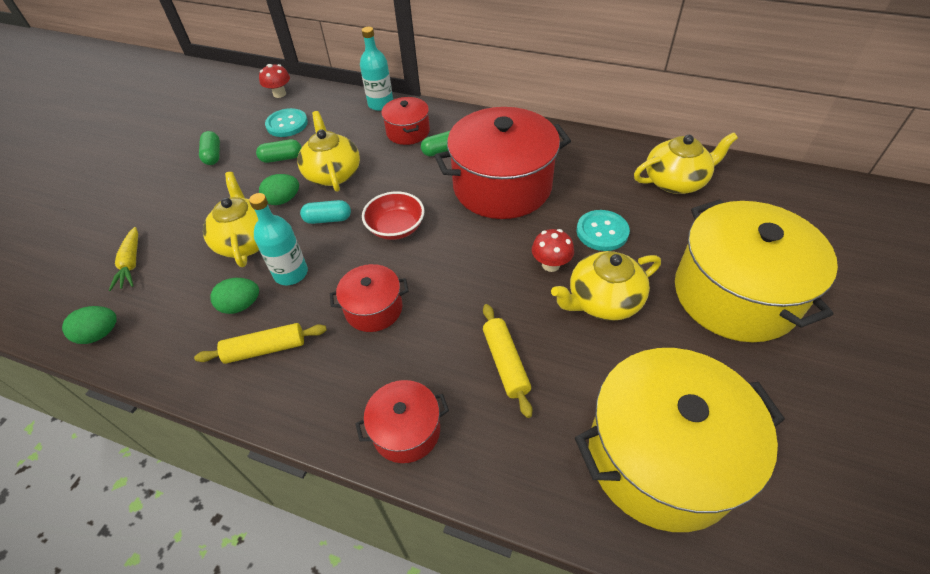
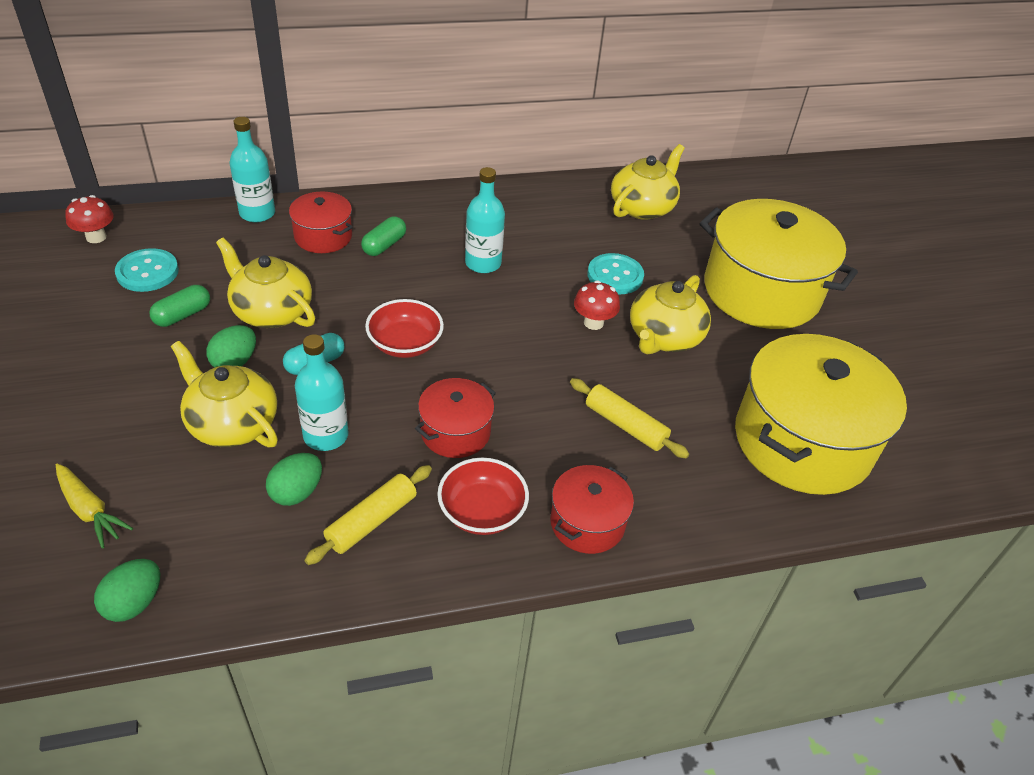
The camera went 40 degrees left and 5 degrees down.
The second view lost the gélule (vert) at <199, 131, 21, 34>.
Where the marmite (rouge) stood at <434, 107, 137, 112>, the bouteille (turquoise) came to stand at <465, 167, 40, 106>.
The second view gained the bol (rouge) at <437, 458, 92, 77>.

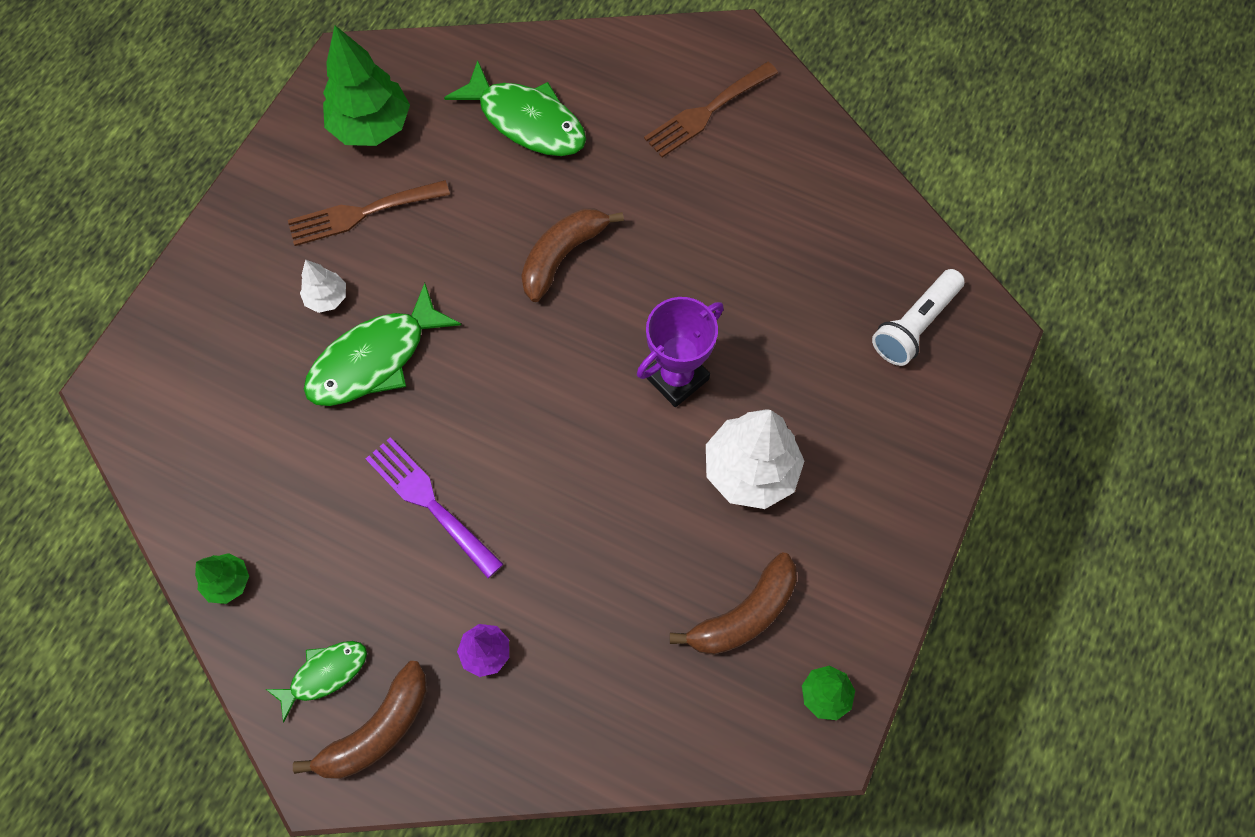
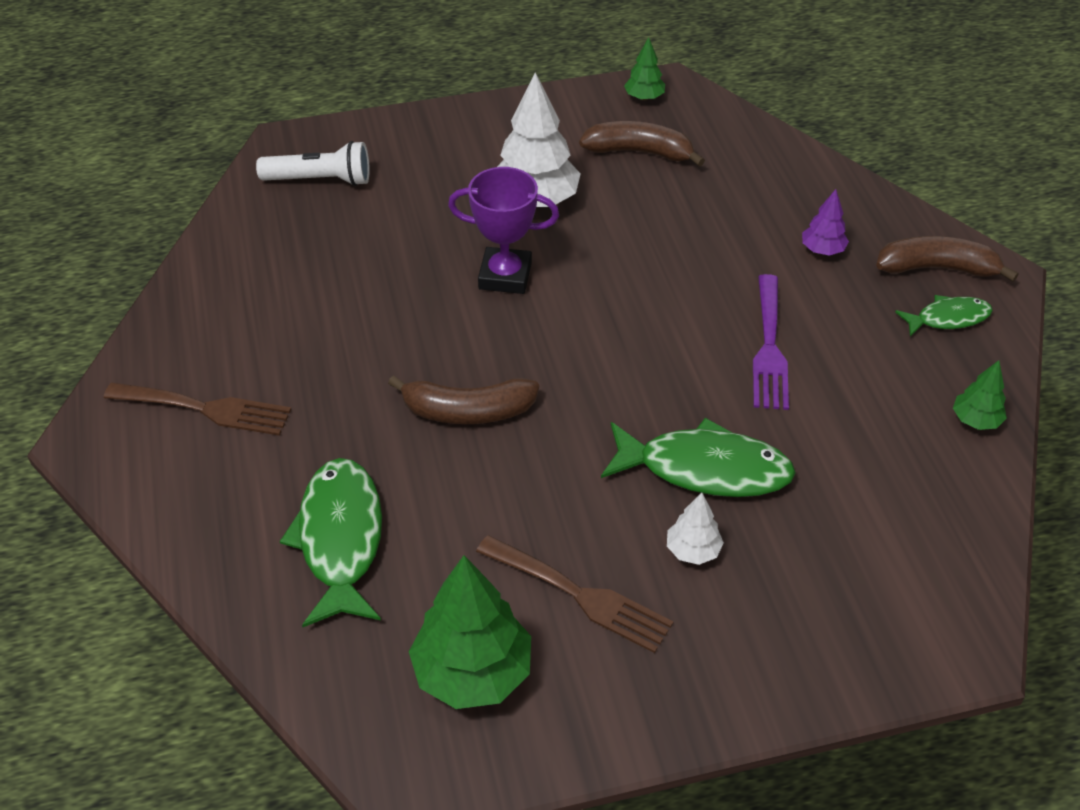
The camera went 130 degrees left and 20 degrees down.
The poisson (vert) at <266, 641, 101, 81> ended up facing another way, 150 degrees clockwise from before.

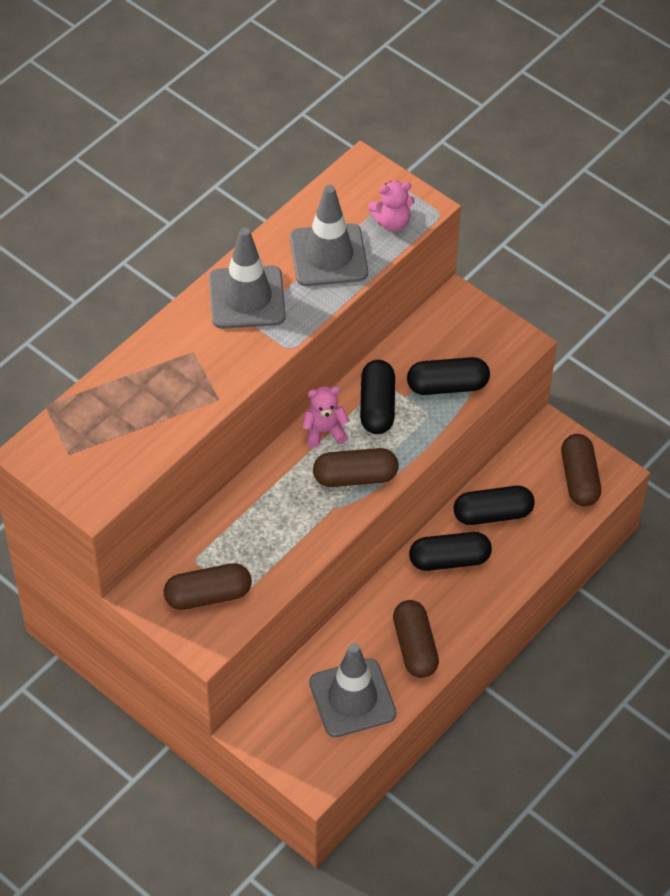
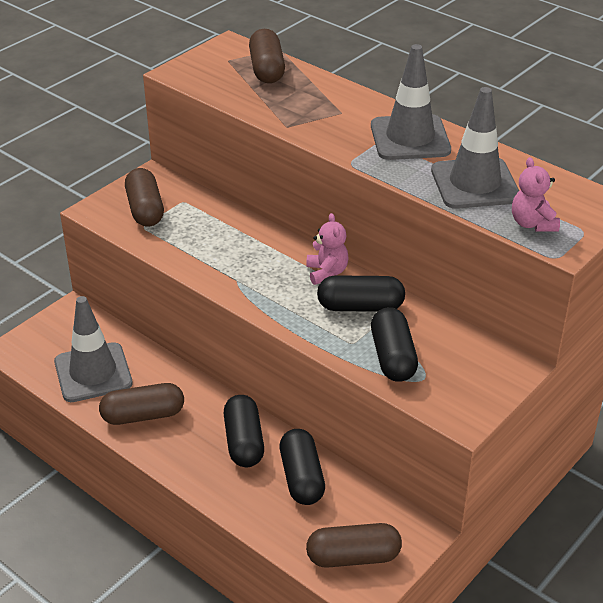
The camera went 90 degrees right and 15 degrees down.
The gélule (marron) ended up elsewhere, having gone from <313, 448, 86, 39> to <249, 29, 36, 54>.

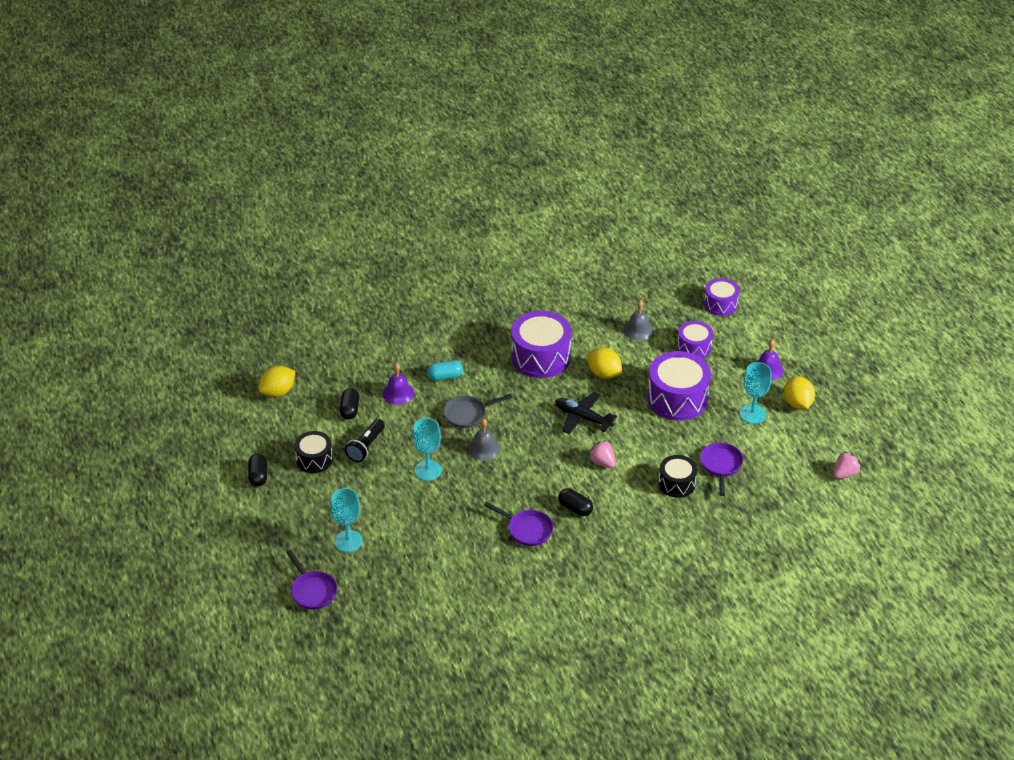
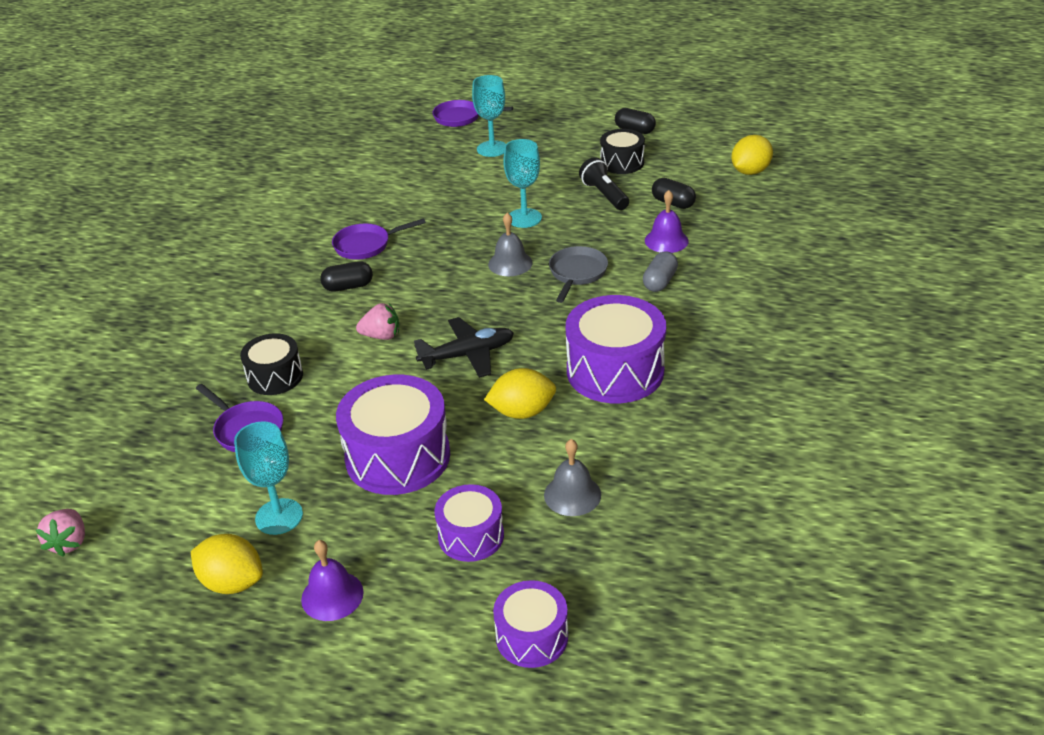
The camera went 130 degrees right and 5 degrees down.
The citron (jaune) at <259, 366, 36, 31> ended up facing another way, 45 degrees clockwise from before.
What was the gélule (turquoise) at <427, 360, 36, 21> turned into the gélule (gris) at <643, 251, 35, 41>.

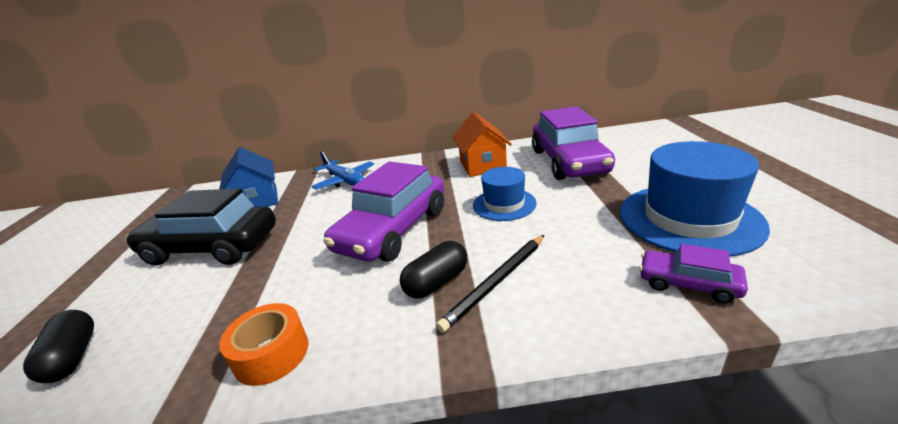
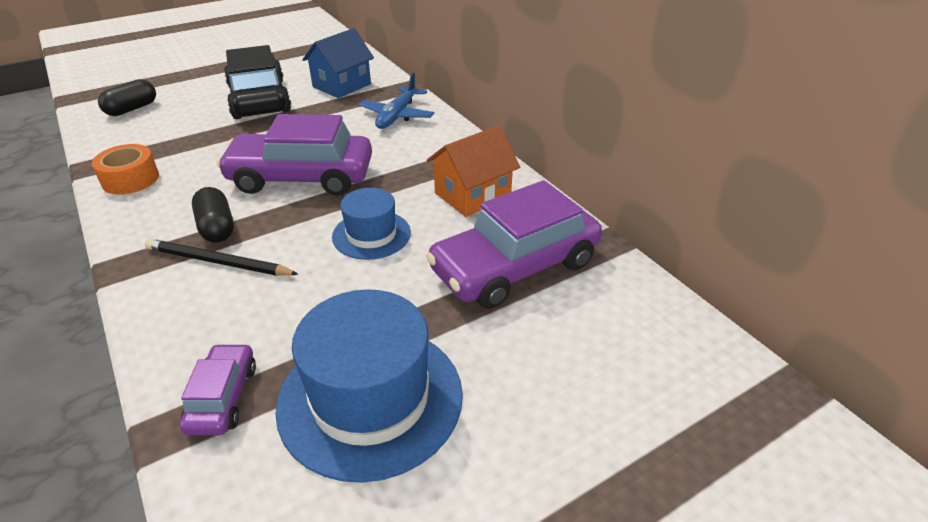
The camera went 60 degrees right and 10 degrees up.
The gélule (noir) at <400, 241, 67, 58> ended up facing another way, 45 degrees clockwise from before.

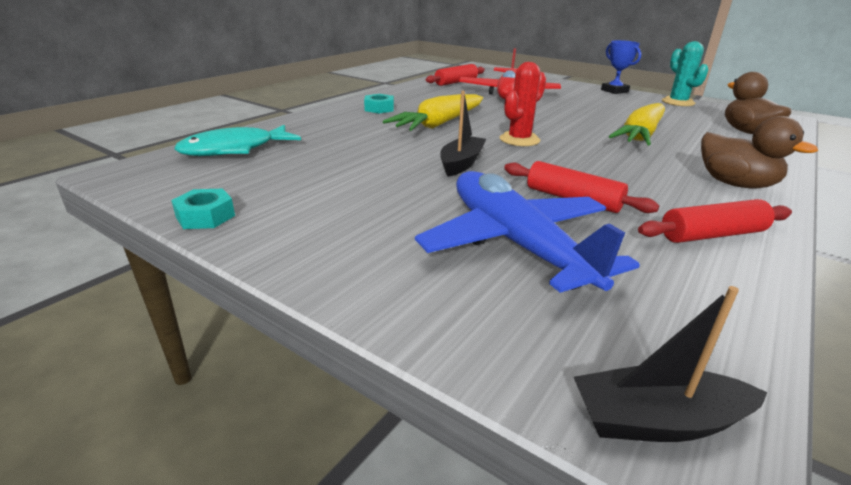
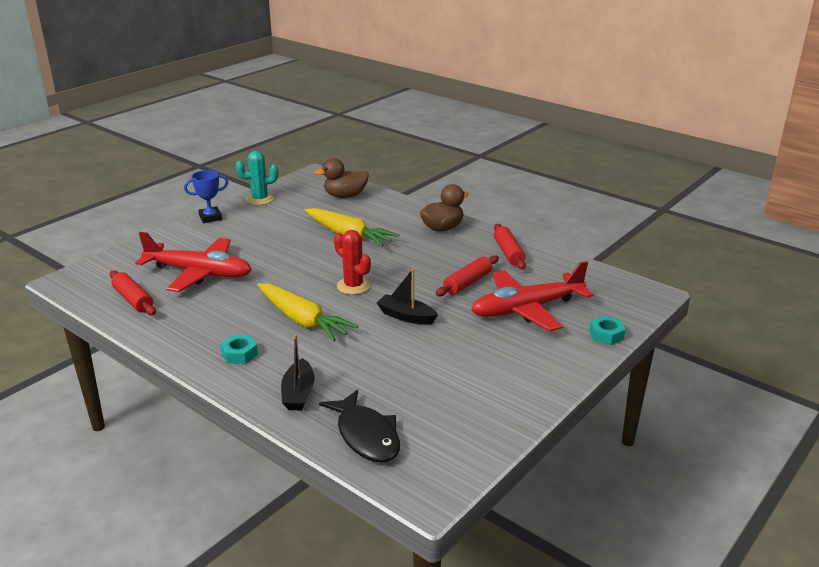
The camera went 85 degrees left and 0 degrees up.
The écrou (turquoise) ended up elsewhere, having gone from <171, 189, 64, 40> to <589, 316, 36, 29>.
What was the poisson (turquoise) at <174, 125, 127, 31> turned into the poisson (noir) at <319, 389, 81, 74>.
What was the avion (bleu) at <415, 171, 225, 122> turned into the avion (rouge) at <471, 261, 123, 70>.
The bateau (noir) ended up elsewhere, having gone from <574, 286, 194, 156> to <281, 334, 33, 76>.

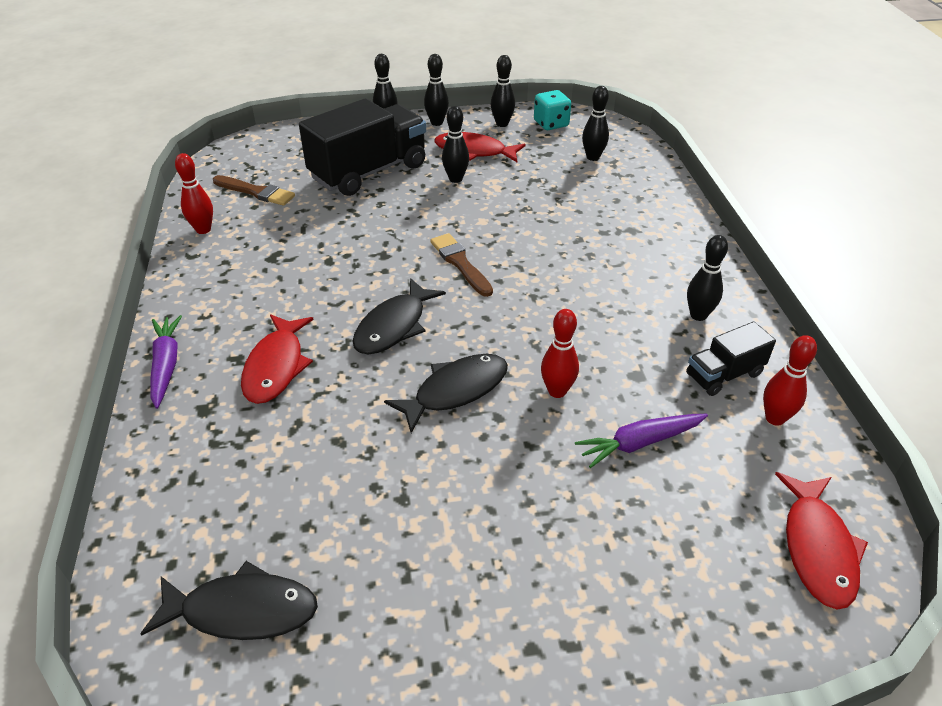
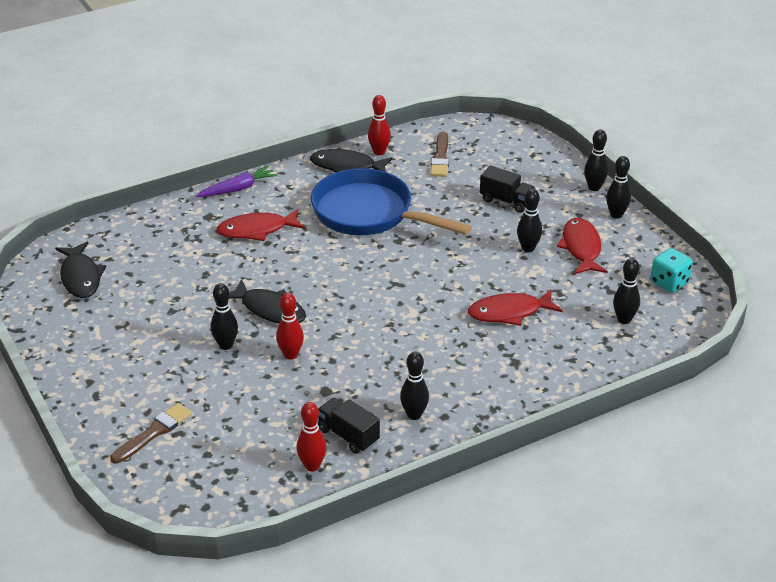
The camera went 70 degrees right and 5 degrees down.
The size of the camion (noir) at <299, 98, 127, 98> changed by a factor of 0.50.
The poisson (noir) ended up elsewhere, having gone from <353, 278, 93, 77> to <310, 149, 83, 23>.
The pinceau (marron) ended up elsewhere, having gone from <430, 233, 63, 64> to <110, 403, 82, 61>.
The quille (noir) ended up elsewhere, having gone from <491, 55, 24, 72> to <211, 283, 27, 67>.
The second view lost the carotte (violet) at <575, 414, 133, 54>.
The poisson (rouge) ended up elsewhere, having gone from <775, 472, 93, 137> to <468, 290, 95, 36>.
The second view gained the poêle (bleu) at <311, 168, 161, 67>.

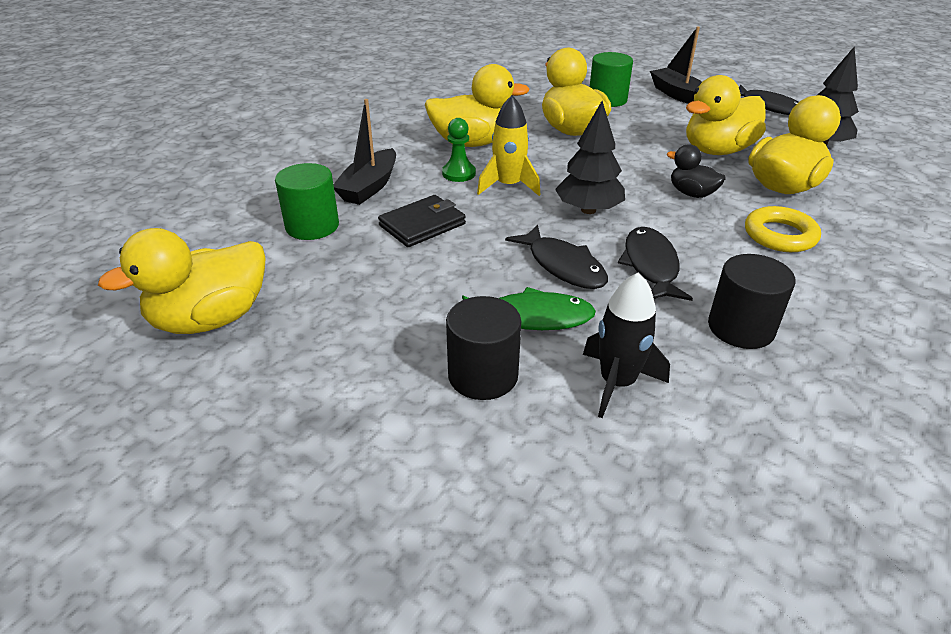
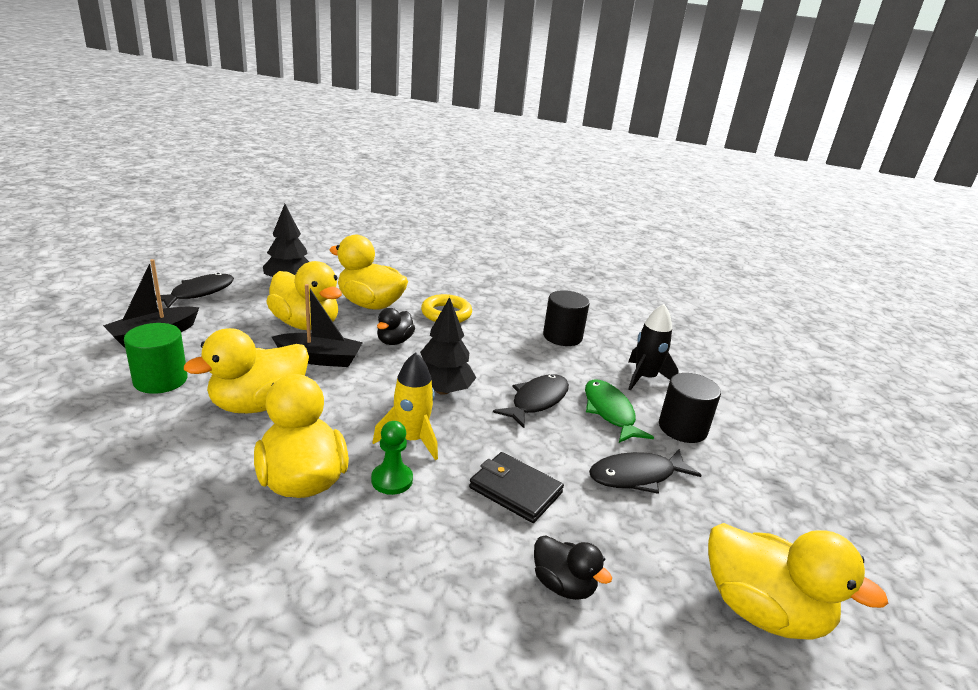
The camera went 110 degrees left and 10 degrees down.
Where the cylindre (vert) stood at <275, 163, 64, 77>, the canard (noir) came to stand at <534, 535, 78, 65>.
The bateau (noir) ended up elsewhere, having gone from <333, 99, 63, 106> to <272, 284, 91, 83>.
The poisson (noir) ended up elsewhere, having gone from <618, 227, 75, 74> to <589, 449, 113, 45>.

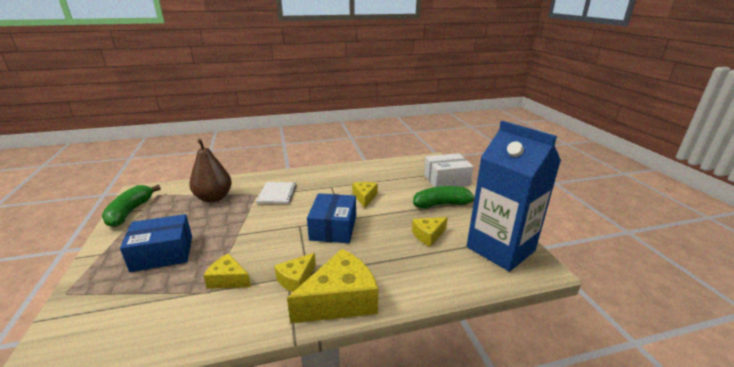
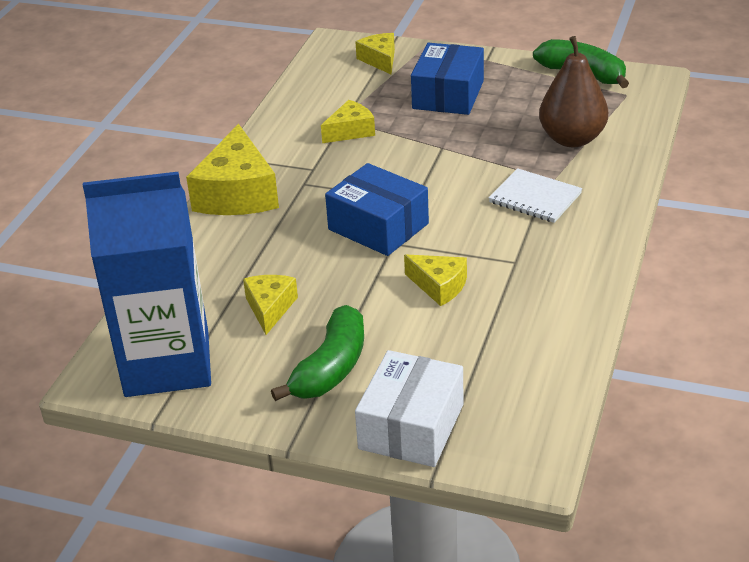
The camera went 125 degrees right and 10 degrees up.
The fromage (jaune) ended up elsewhere, having gone from <274, 253, 42, 39> to <356, 33, 39, 41>.

